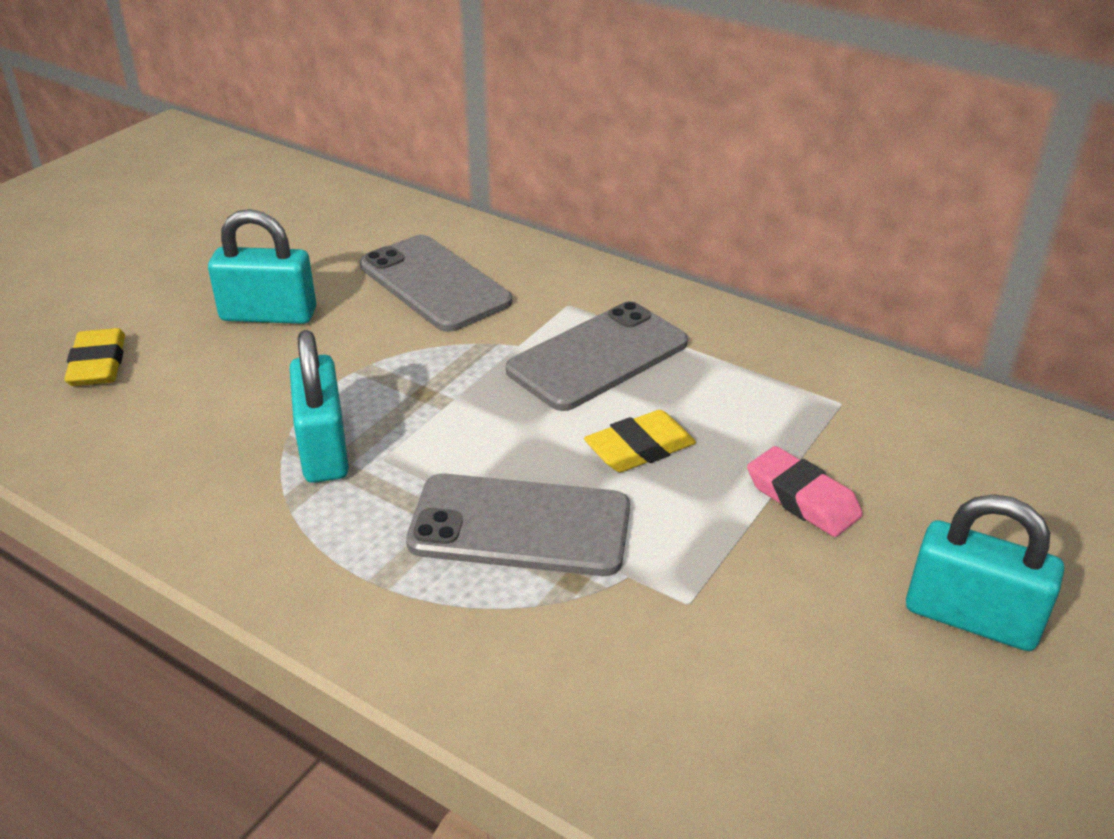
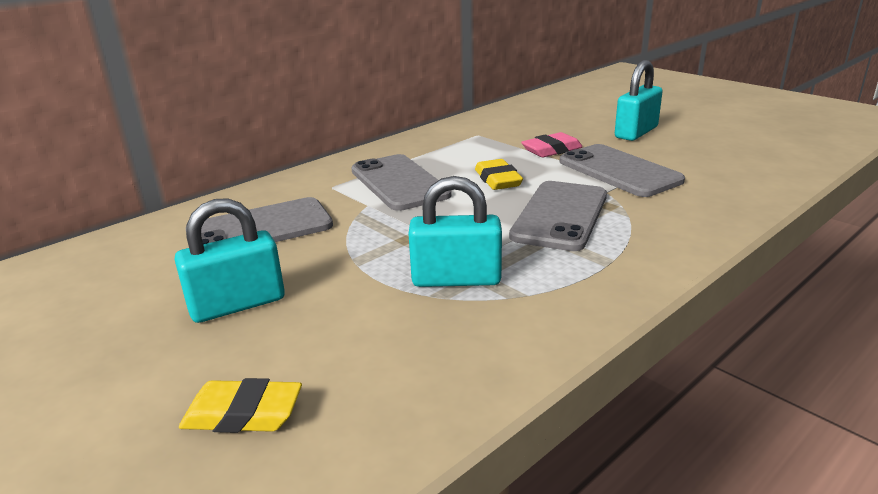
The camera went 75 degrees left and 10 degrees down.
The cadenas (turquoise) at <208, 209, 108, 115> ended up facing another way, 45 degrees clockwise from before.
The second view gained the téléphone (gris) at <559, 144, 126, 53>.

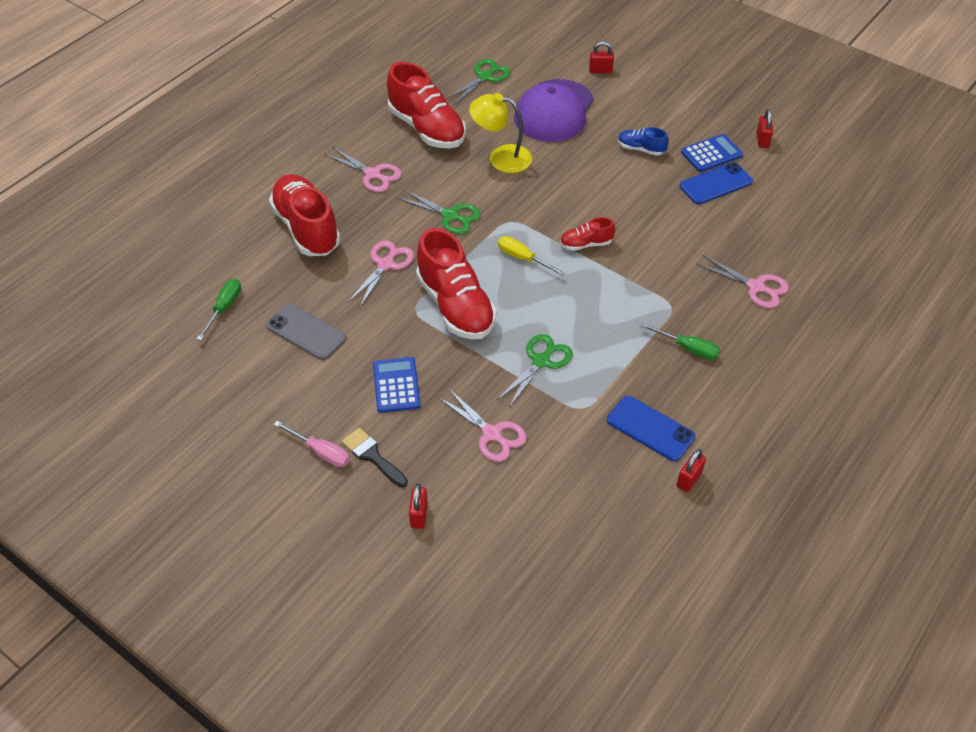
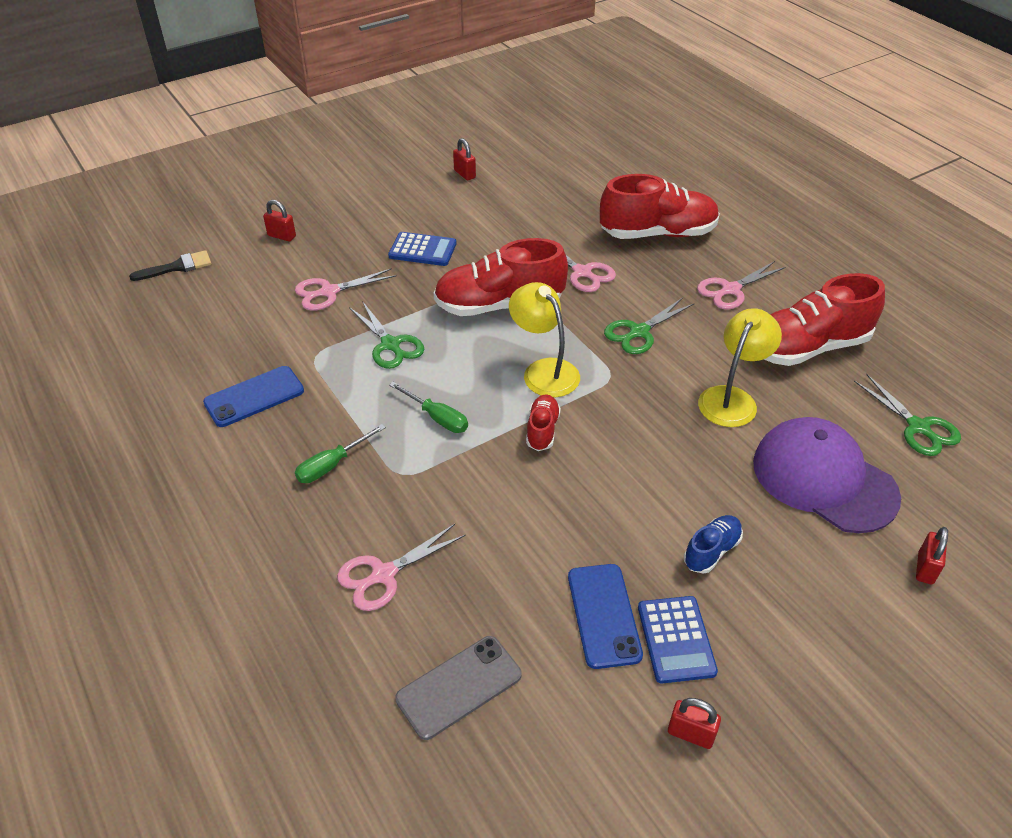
The camera went 110 degrees right and 5 degrees down.
The tournevis (vert) ended up elsewhere, having gone from <197, 279, 44, 61> to <389, 382, 79, 51>.
The téléphone (gris) ended up elsewhere, having gone from <266, 304, 80, 56> to <395, 636, 127, 104>.
The second view lost the tournevis (rose) at <274, 421, 76, 46>.
The pinceau (noir) ended up elsewhere, having gone from <342, 428, 66, 59> to <129, 250, 82, 31>.
Where the tournevis (jaune) stood at <498, 236, 67, 40>, the lampe (jaune) came to stand at <509, 282, 71, 115>.
The cadenas (rouge) ended up elsewhere, having gone from <677, 449, 29, 43> to <453, 138, 23, 42>.

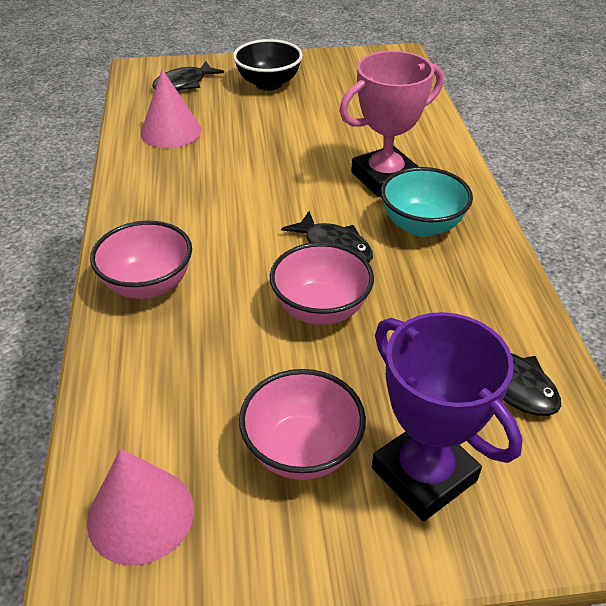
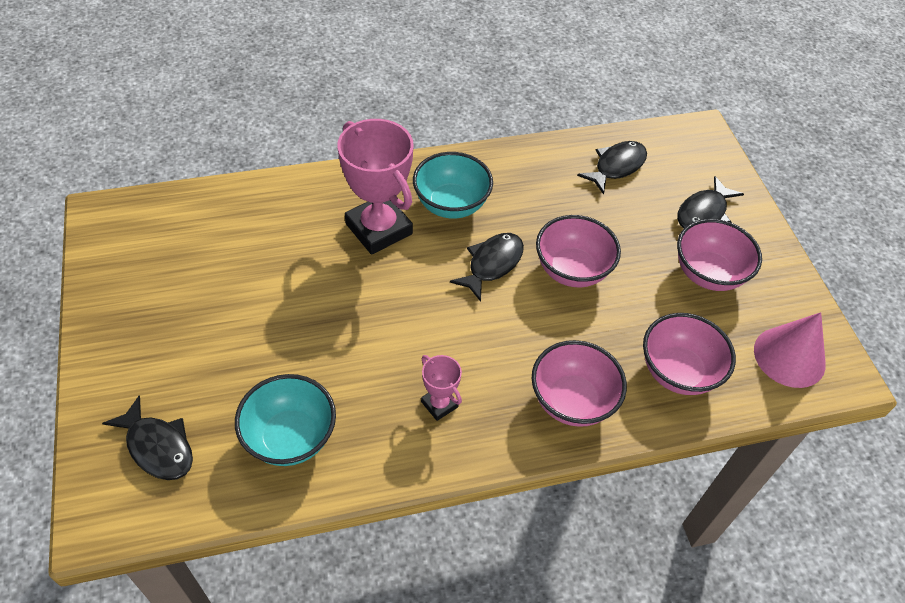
The camera went 100 degrees left and 10 degrees up.
Where the cône (rose) stood at <140, 69, 62, 79>, the bol (turquoise) came to stand at <235, 374, 101, 92>.
The second view lost the bol (noir) at <233, 39, 70, 52>.
Where the trophée (violet) stood at <372, 312, 151, 209>, the poisson (noir) came to stand at <677, 176, 67, 53>.
The second view gained the trophée (rose) at <421, 355, 41, 66>.
The second view gained the bol (rose) at <643, 313, 93, 82>.

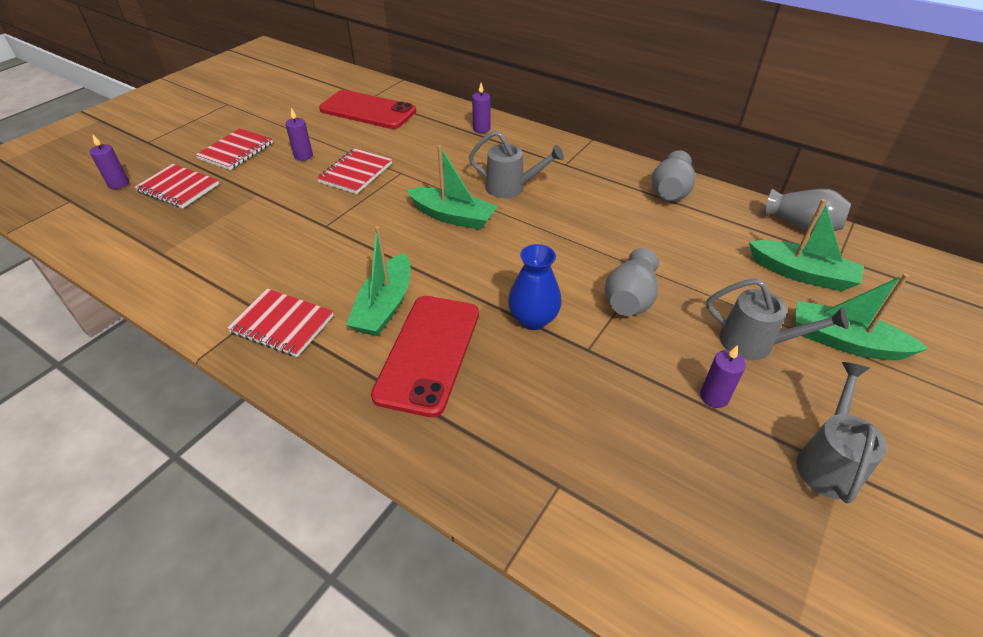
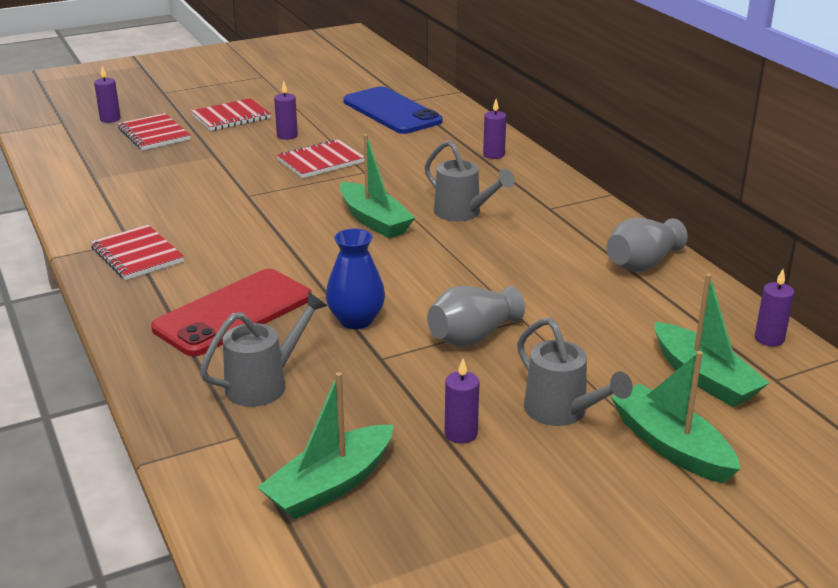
The camera went 30 degrees right and 15 degrees down.
What was the téléphone (rouge) at <319, 90, 97, 39> turned into the téléphone (bleu) at <343, 86, 100, 48>.
The bateau (vert) ended up elsewhere, having gone from <346, 226, 64, 110> to <257, 372, 137, 148>.
Where the vase (gris) stood at <764, 189, 87, 44>, the bougie (violet) came to stand at <755, 269, 39, 77>.
The arrosoir (gris) ended up elsewhere, having gone from <796, 362, 91, 142> to <200, 292, 127, 115>.

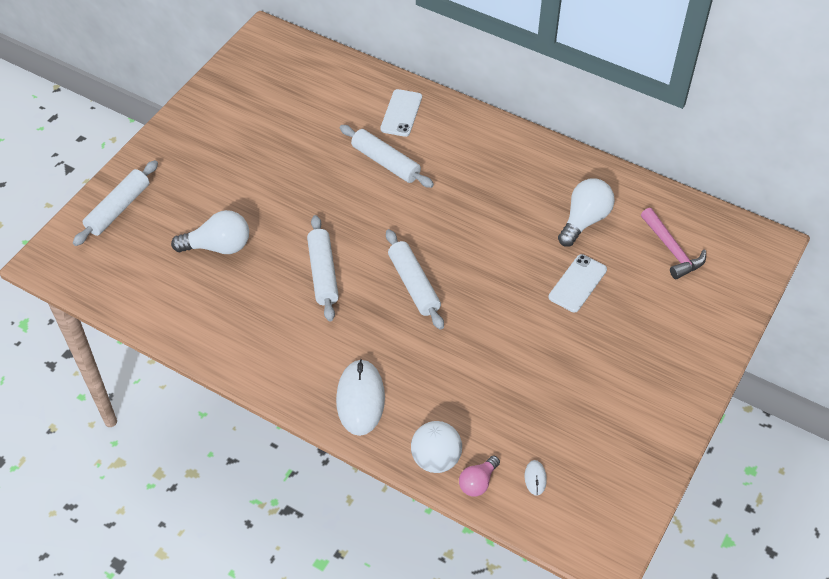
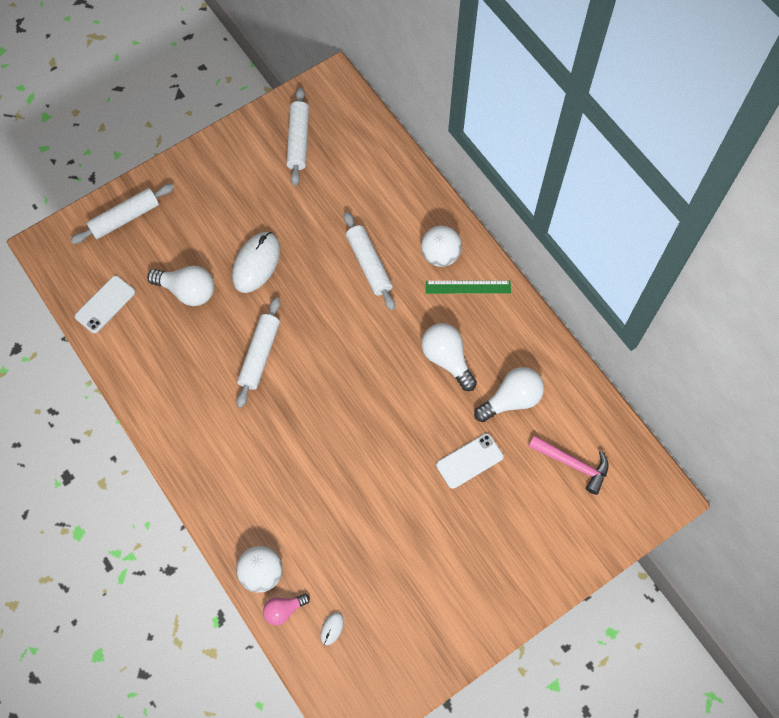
The camera went 25 degrees right and 15 degrees up.
The souris (blanc) ended up elsewhere, having gone from <336, 359, 49, 77> to <232, 232, 48, 61>.
The téléphone (blanc) ended up elsewhere, having gone from <380, 89, 42, 48> to <75, 276, 60, 57>.
The rouleau à pâtisserie (blanc) ended up elsewhere, having gone from <386, 229, 58, 101> to <286, 87, 23, 98>.
The marteau (rose) at <641, 208, 65, 71> ended up facing another way, 60 degrees counterclockwise from before.
The second view gained the balle (blanc) at <421, 226, 41, 41>.
The second view gained the ampoule (blanc) at <421, 323, 56, 68>.
The second view gained the règle (vert) at <426, 281, 85, 13>.

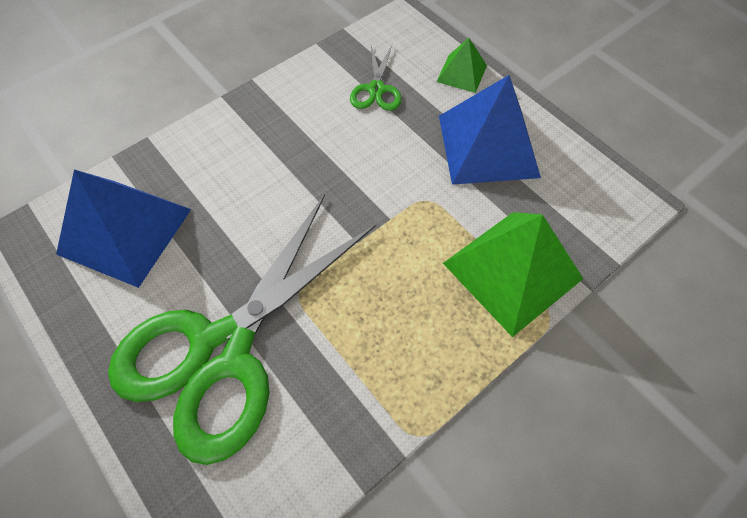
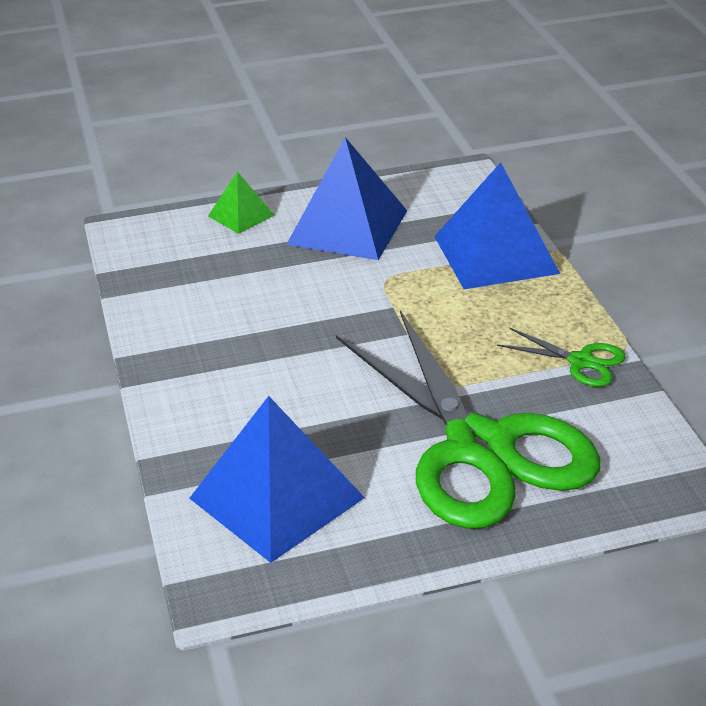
The camera went 65 degrees left and 25 degrees down.
The ciseaux (vert) ended up elsewhere, having gone from <350, 45, 52, 66> to <497, 327, 129, 60>.
What was the pyramide (vert) at <443, 212, 140, 125> turned into the pyramide (bleu) at <434, 162, 126, 127>.

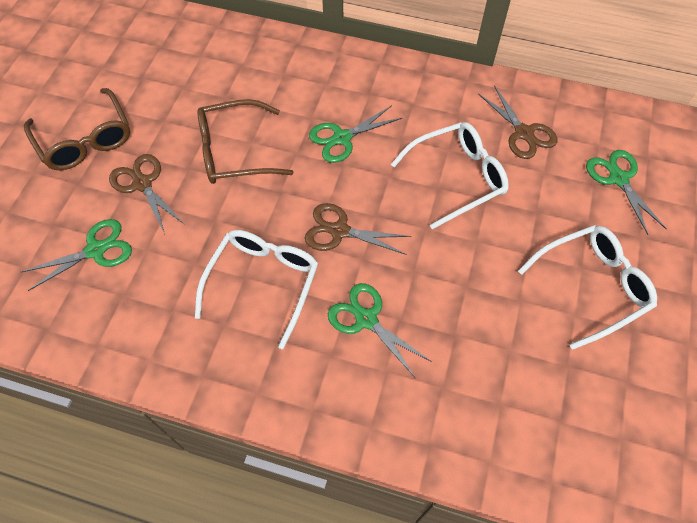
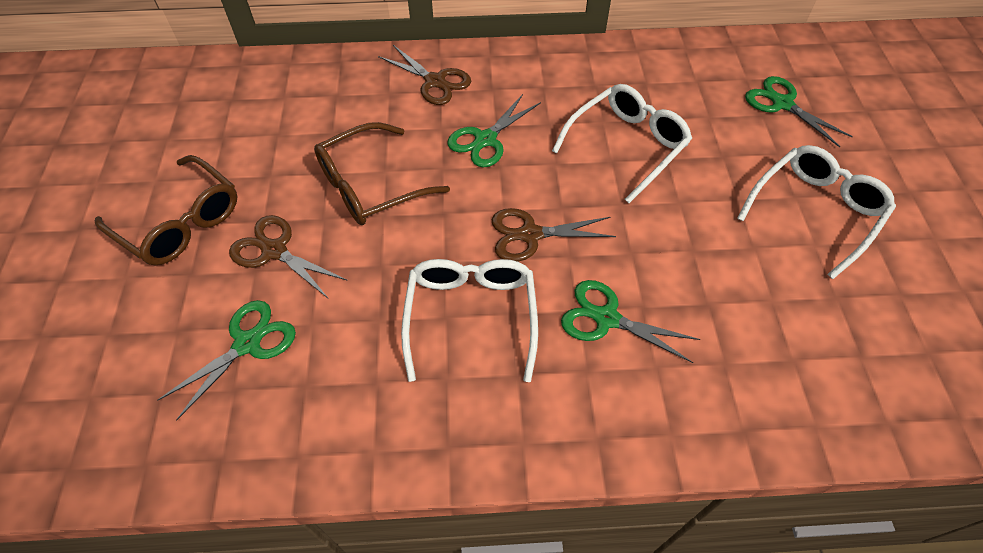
The camera went 20 degrees left and 5 degrees down.
The ciseaux (marron) ended up elsewhere, having gone from <478, 85, 79, 74> to <378, 45, 93, 60>.

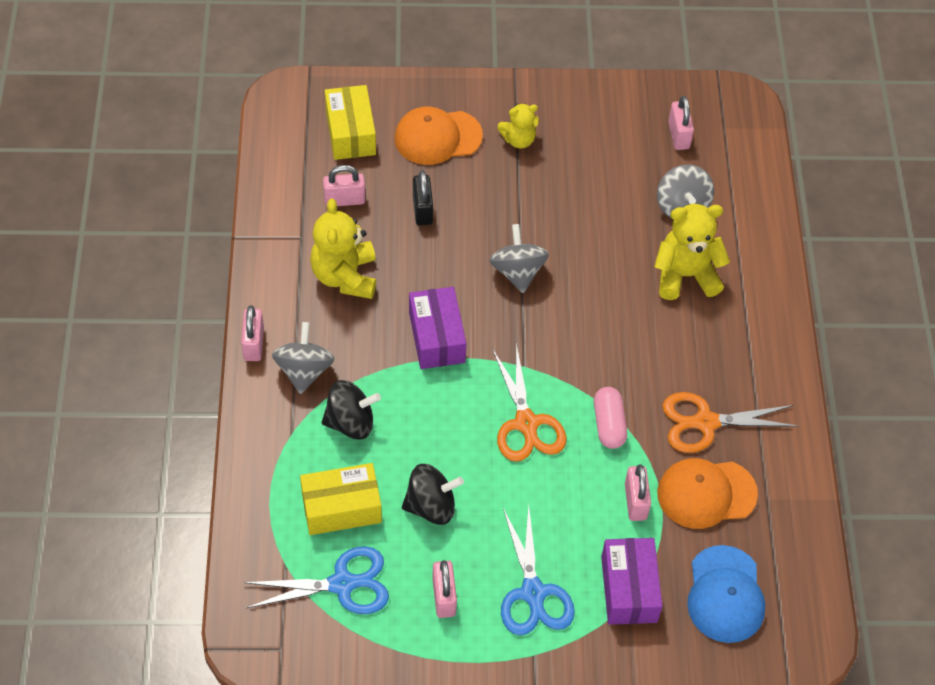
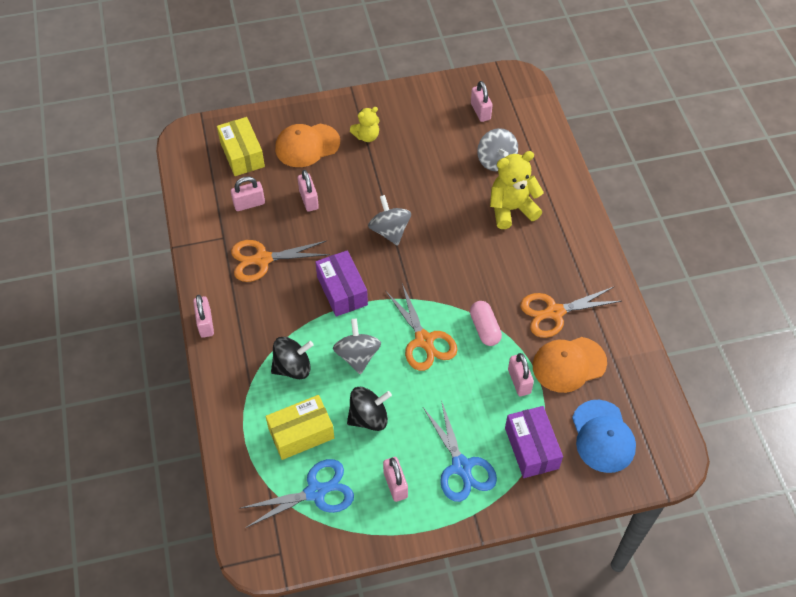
The camera went 10 degrees left and 0 degrees up.
The toupie (gris) ended up elsewhere, having gone from <272, 322, 63, 72> to <333, 319, 48, 55>.
Where the ours en peluche (jaune) stood at <310, 199, 66, 100>, the ciseaux (orange) came to stand at <231, 240, 99, 42>.
What was the cadenas (noir) at <413, 171, 20, 54> turned into the cadenas (rose) at <298, 170, 21, 42>.

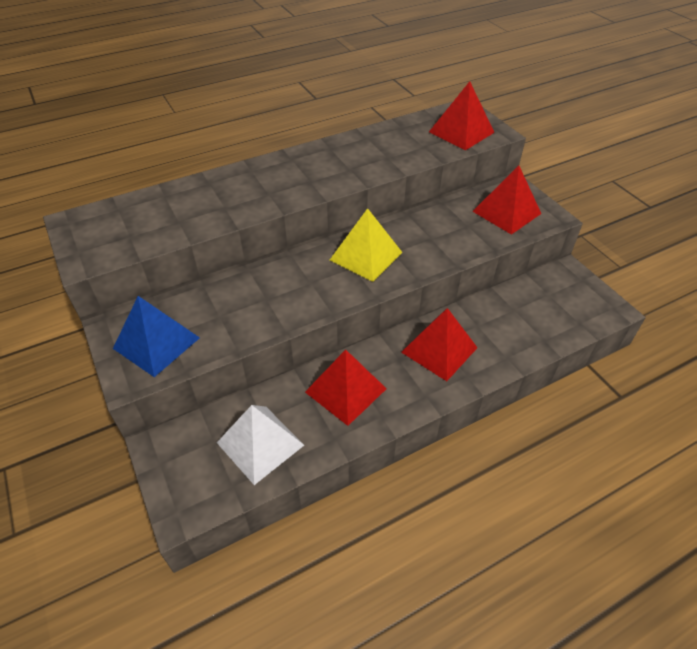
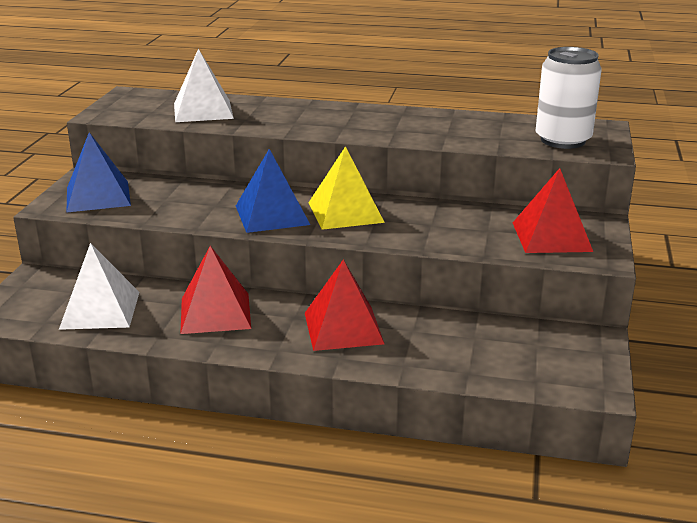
The camera went 40 degrees right and 20 degrees down.
Where the pyramide (rouge) stood at <429, 81, 66, 69>, the canette (blanc) came to stand at <536, 47, 66, 102>.
The second view gained the pyramide (blanc) at <174, 49, 60, 73>.
The second view gained the pyramide (bleu) at <236, 149, 74, 84>.

